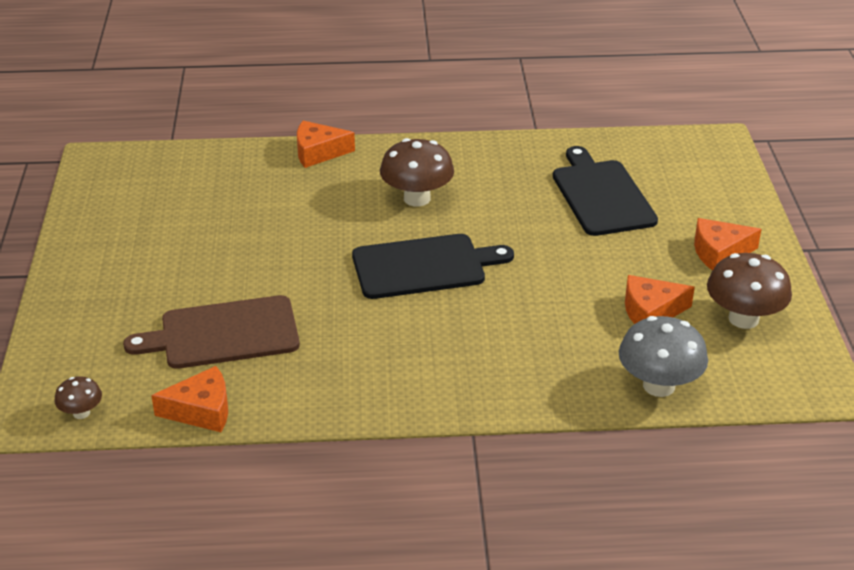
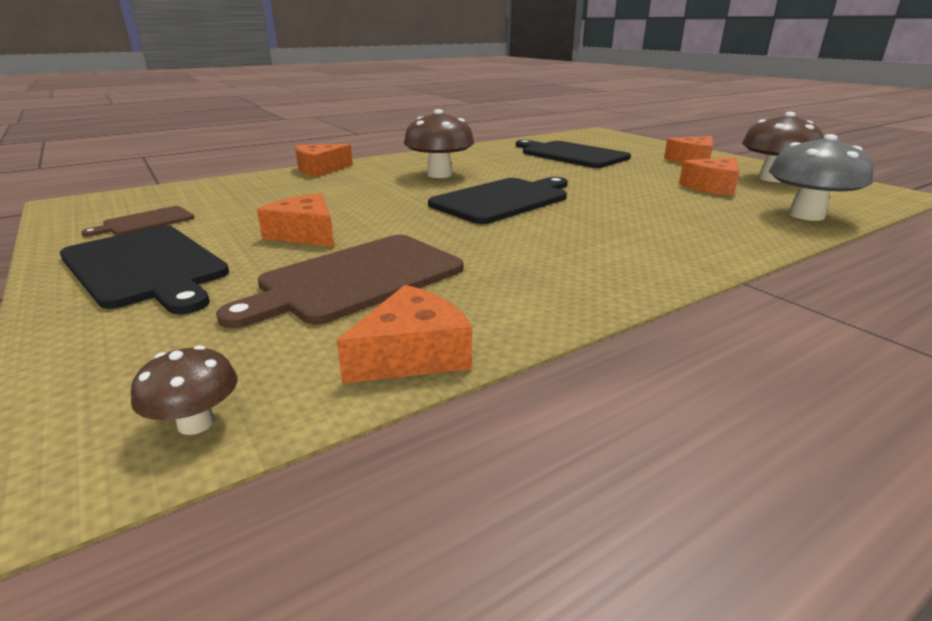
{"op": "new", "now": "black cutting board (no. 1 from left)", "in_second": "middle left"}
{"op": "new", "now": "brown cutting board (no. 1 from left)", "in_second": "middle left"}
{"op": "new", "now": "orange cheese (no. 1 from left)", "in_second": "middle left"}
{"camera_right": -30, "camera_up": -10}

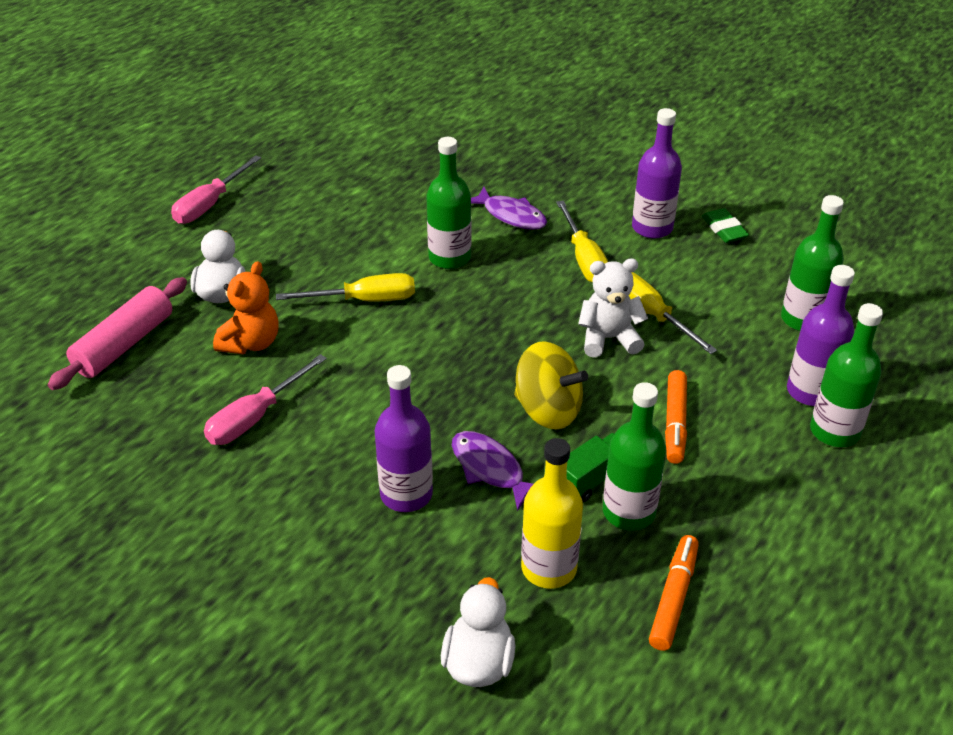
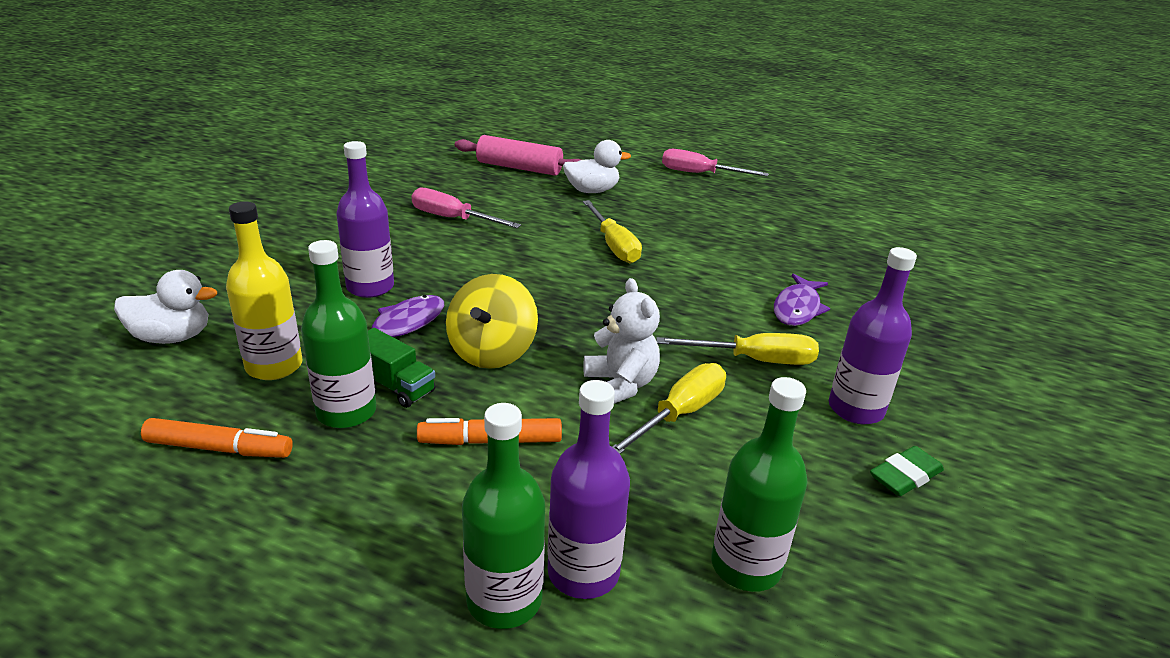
{"op": "rotated", "was": "yellow screwdriver (no. 2 from left in the first image)", "in_first": "top centre", "in_second": "centre", "clockwise": -150}
{"op": "gone", "was": "orange teddy bear", "in_first": "middle left"}
{"op": "gone", "was": "green bottle (no. 1 from left)", "in_first": "top centre"}
{"camera_right": 75, "camera_up": -10}

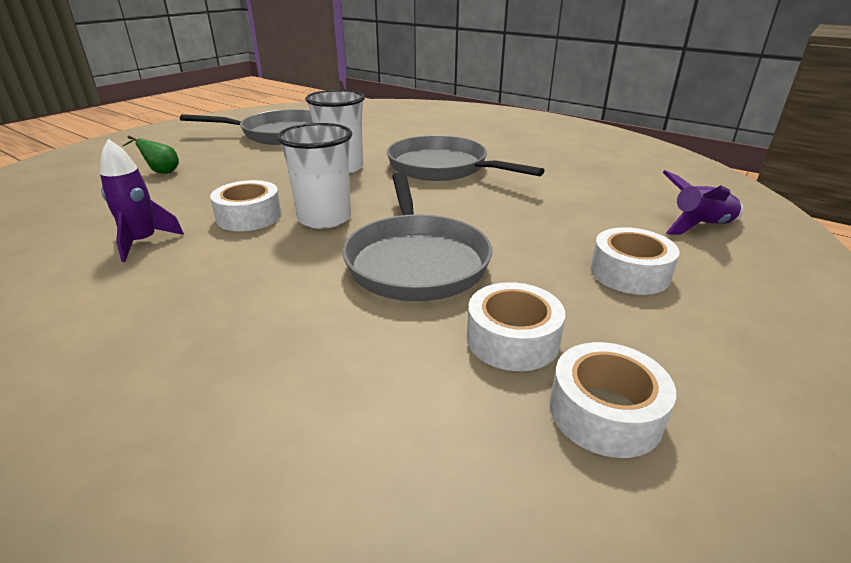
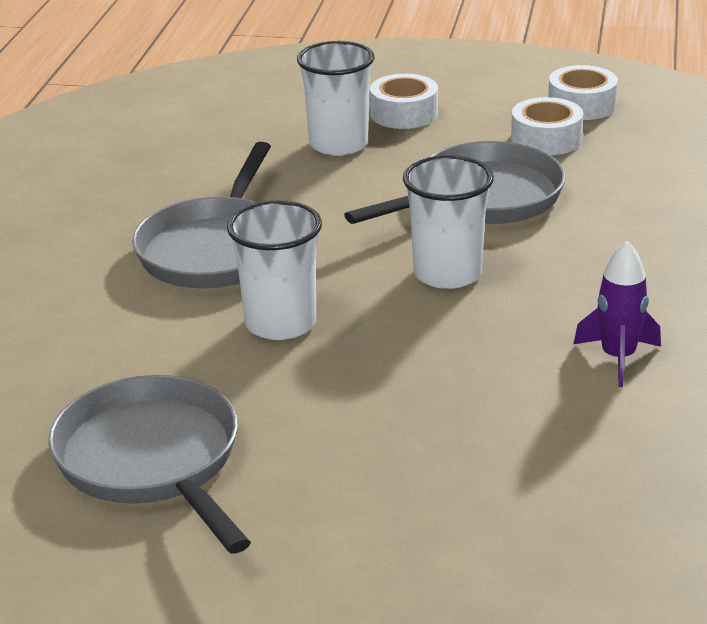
{"op": "new", "now": "white cup (no. 2 from left)", "in_second": "top centre"}
{"op": "gone", "was": "green pear", "in_first": "top left"}
{"op": "gone", "was": "white tape (no. 1 from left)", "in_first": "middle left"}
{"op": "gone", "was": "purple rocket (no. 2 from left)", "in_first": "middle right"}
{"camera_right": -115, "camera_up": 0}

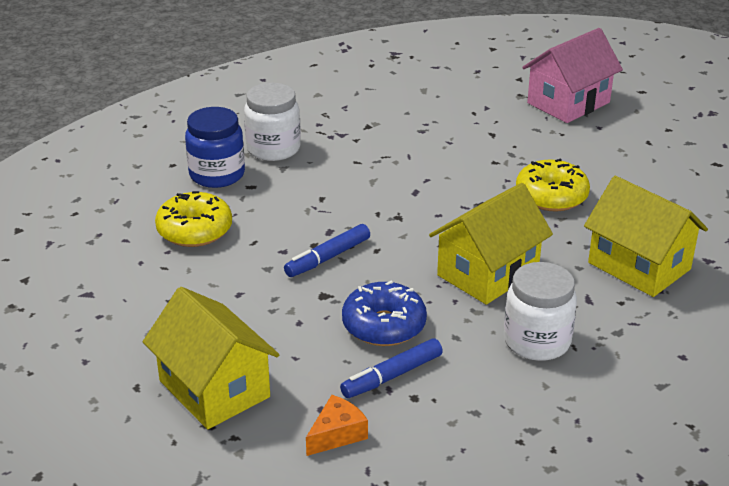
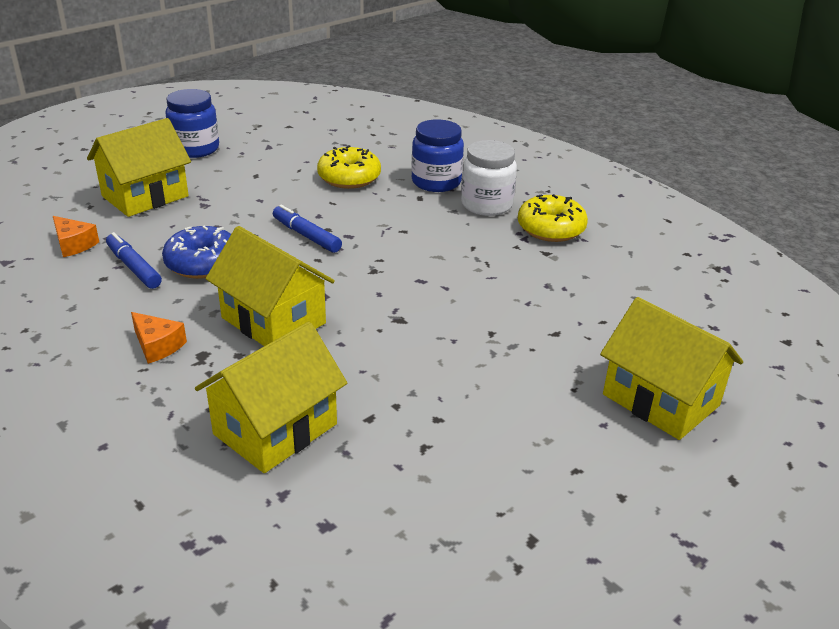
{"op": "swapped", "was": "white jar (no. 2 from left)", "now": "orange cheese (no. 2 from left)", "in_first": "middle right", "in_second": "middle left"}
{"op": "new", "now": "blue jar (no. 1 from left)", "in_second": "top left"}
{"op": "shifted", "was": "yellow donut (no. 2 from left)", "in_first": "middle right", "in_second": "centre"}
{"op": "repainted", "was": "pink house", "now": "yellow house (no. 4 from left)", "in_first": "top right", "in_second": "middle right"}
{"camera_right": 85, "camera_up": 0}

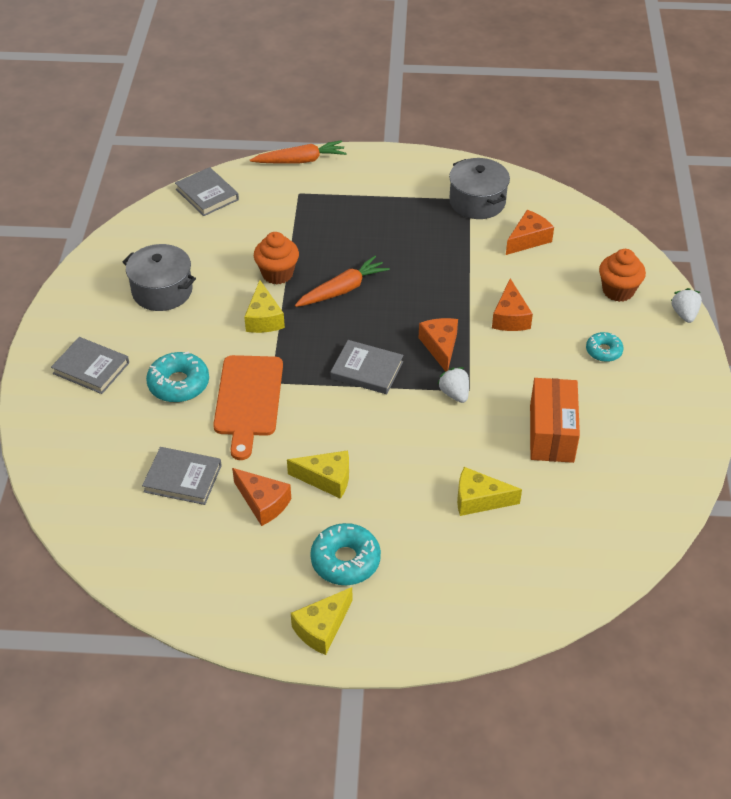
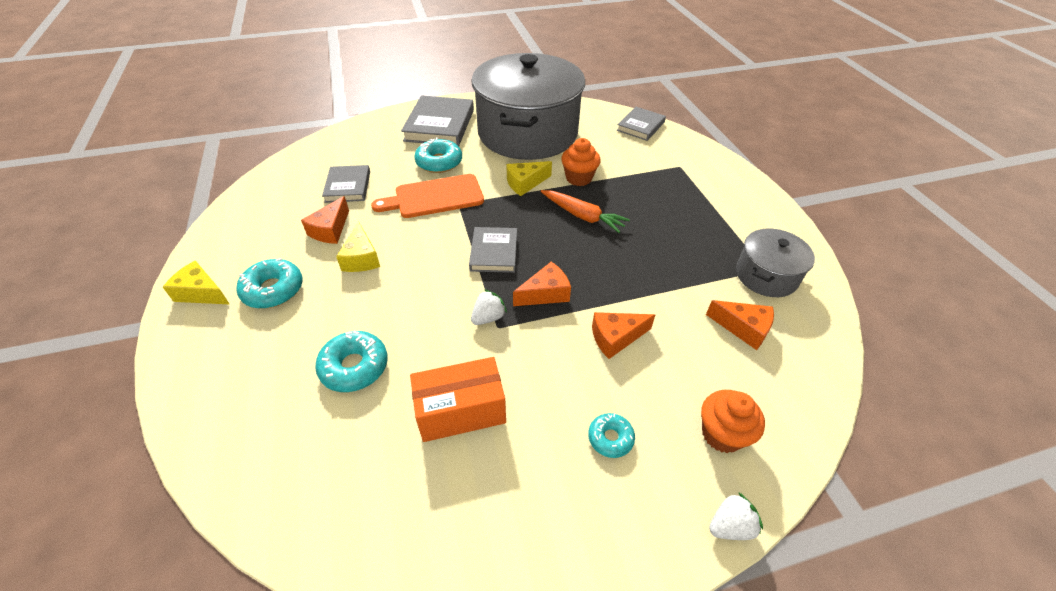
{"op": "swapped", "was": "yellow cheese (no. 4 from left)", "now": "turquoise donut (no. 2 from left)", "in_first": "middle right", "in_second": "middle left"}
{"op": "scaled", "was": "grey book (no. 1 from left in the first image)", "in_first": "middle left", "in_second": "top centre", "ratio": 1.64}
{"op": "scaled", "was": "grey pot (no. 1 from left)", "in_first": "middle left", "in_second": "top centre", "ratio": 2.18}
{"op": "gone", "was": "orange carrot (no. 1 from left)", "in_first": "top centre"}
{"camera_right": 70, "camera_up": 0}

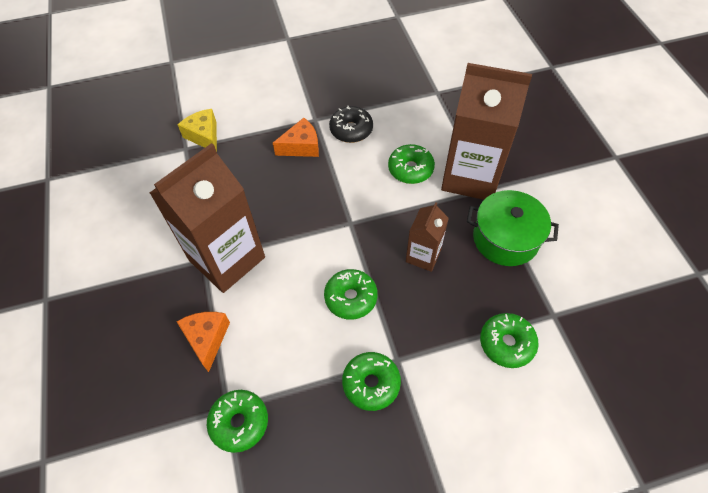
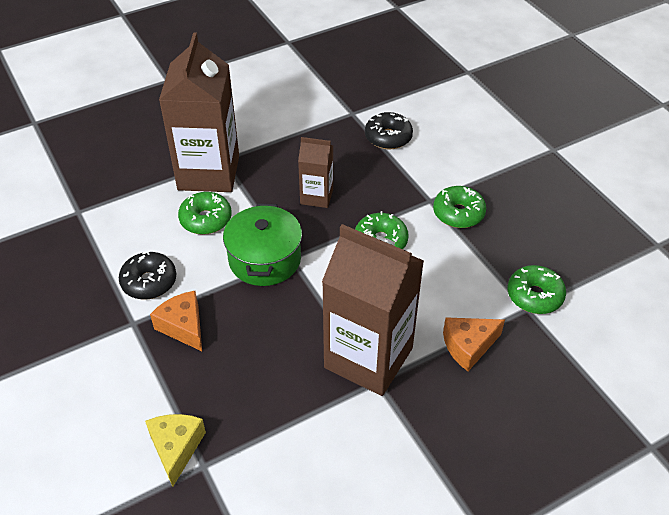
{"op": "rotated", "was": "yellow cheese", "in_first": "top left", "in_second": "bottom left", "clockwise": 135}
{"op": "shifted", "was": "green pot", "in_first": "middle right", "in_second": "centre"}
{"op": "repainted", "was": "green donut (no. 5 from left)", "now": "black donut (no. 2 from left)", "in_first": "bottom right", "in_second": "top centre"}
{"camera_right": -105, "camera_up": -10}

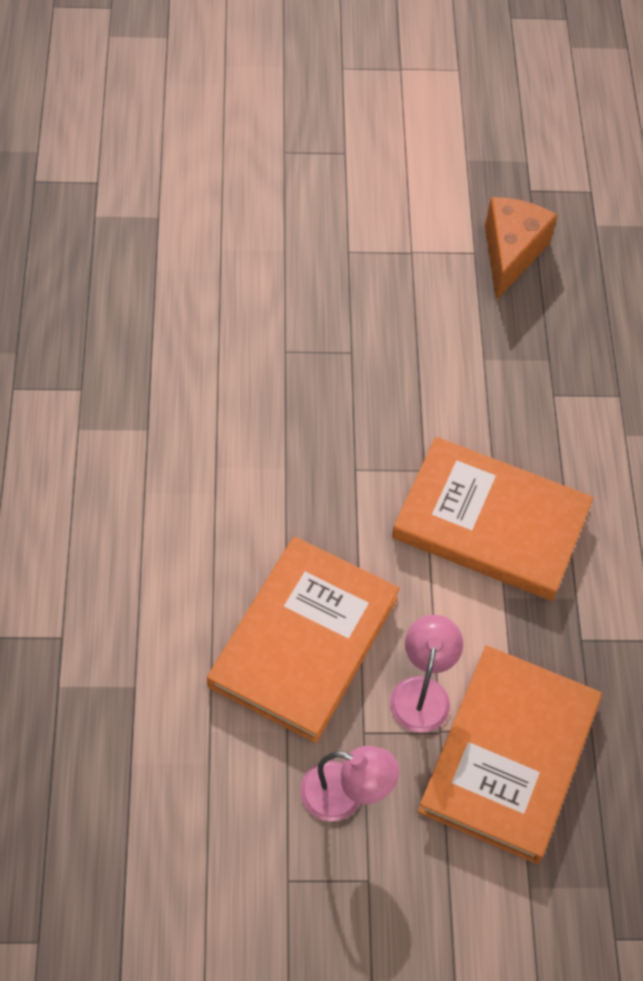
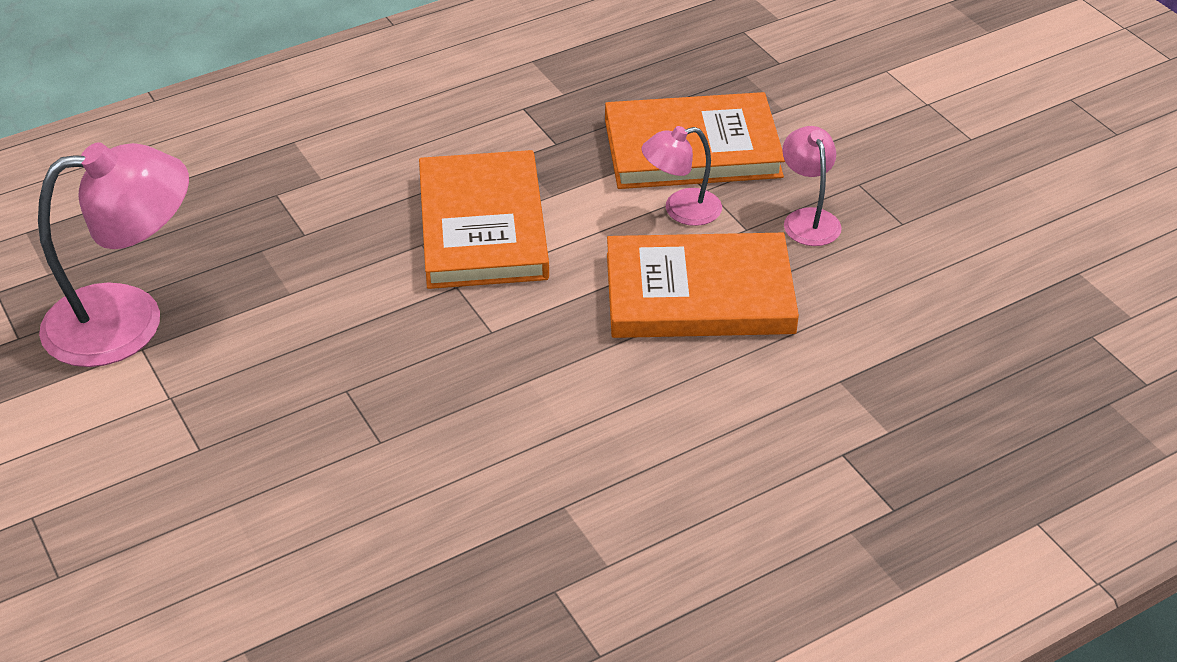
{"op": "swapped", "was": "orange cheese", "now": "pink lamp (no. 1 from left)", "in_first": "top right", "in_second": "middle left"}
{"camera_right": -115, "camera_up": -15}

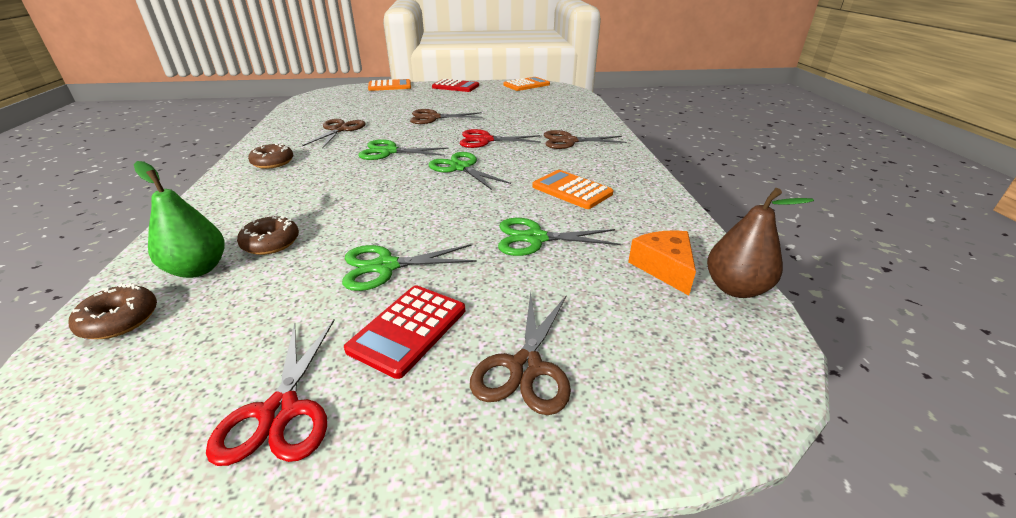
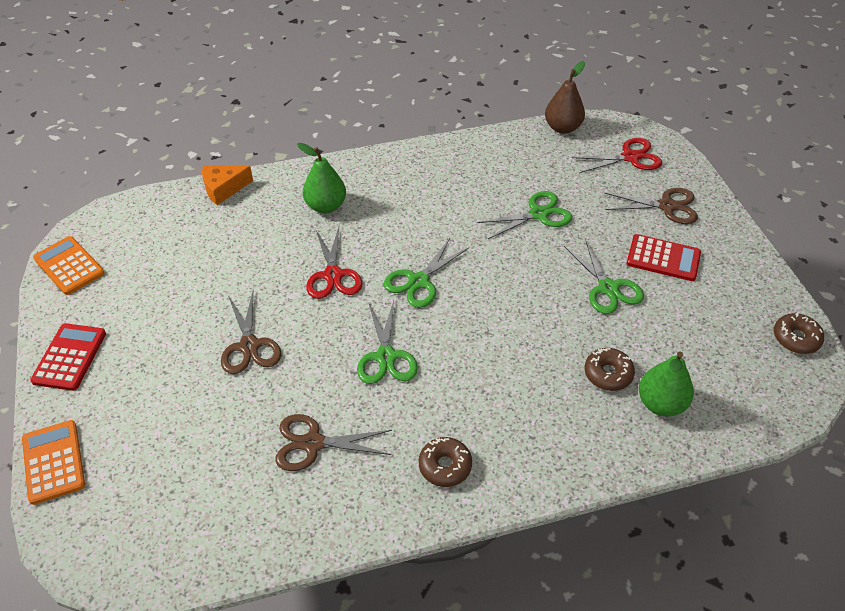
{"op": "shifted", "was": "orange cheese", "in_first": "centre", "in_second": "top left"}
{"op": "swapped", "was": "brown scissors (no. 4 from left)", "now": "green pear (no. 1 from left)", "in_first": "top centre", "in_second": "top centre"}
{"op": "rotated", "was": "green scissors (no. 4 from left in the first image)", "in_first": "centre", "in_second": "centre", "clockwise": -105}
{"op": "shifted", "was": "red scissors (no. 1 from left in the first image)", "now": "red scissors (no. 2 from left)", "in_first": "bottom left", "in_second": "top right"}
{"op": "shifted", "was": "brown donut (no. 1 from left in the first image)", "now": "brown donut (no. 3 from left)", "in_first": "middle left", "in_second": "middle right"}
{"op": "gone", "was": "orange calculator (no. 3 from left)", "in_first": "centre"}
{"camera_right": -100, "camera_up": 15}

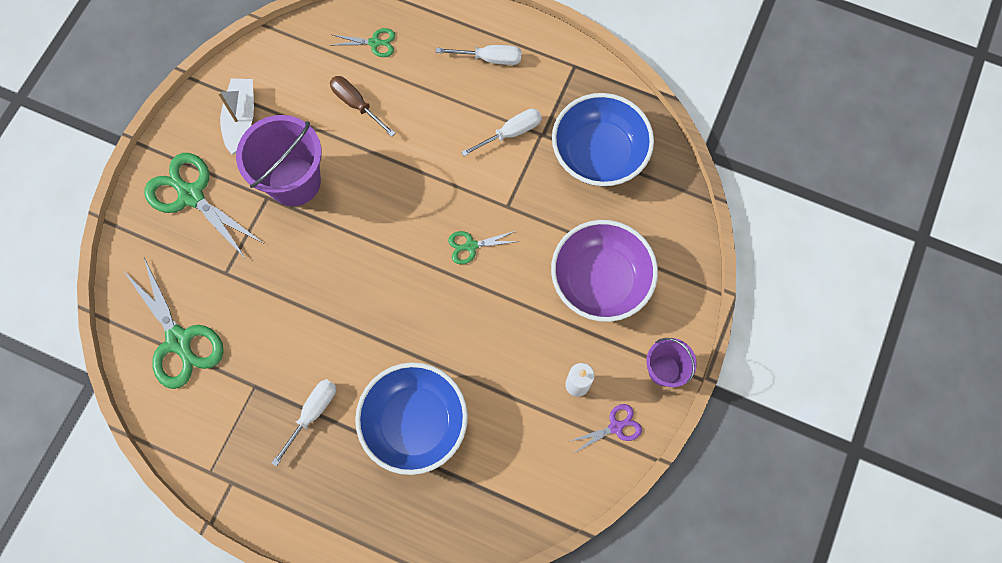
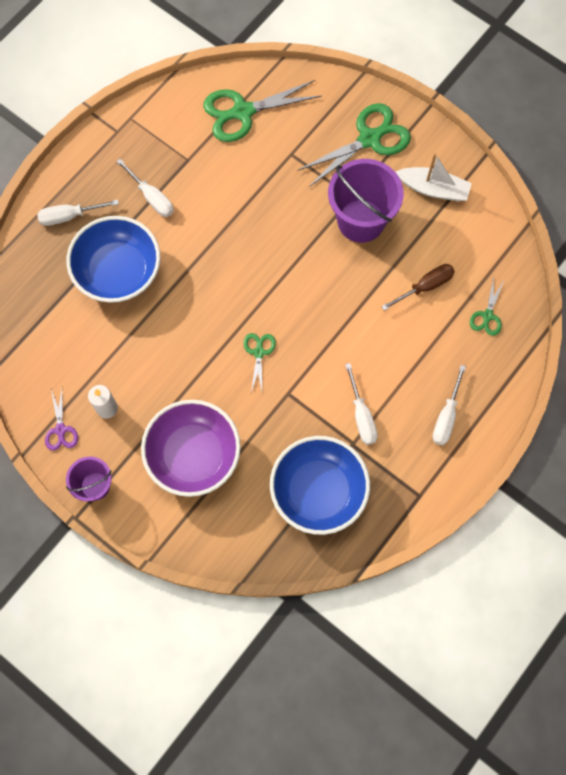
{"op": "new", "now": "white screwdriver (no. 1 from left)", "in_second": "top left"}
{"camera_right": 105, "camera_up": 0}

